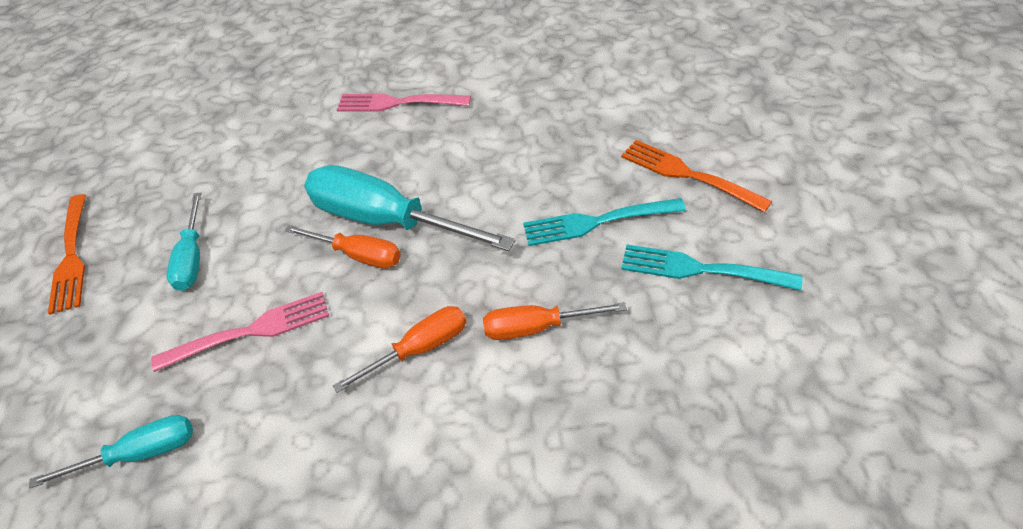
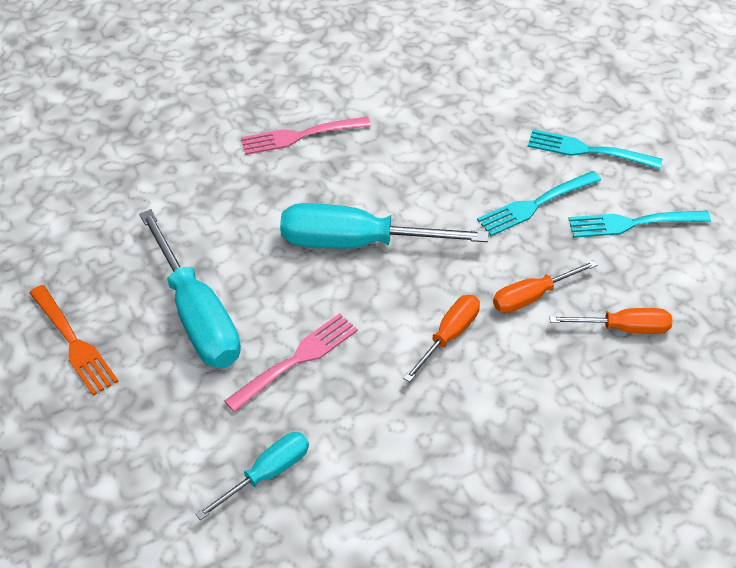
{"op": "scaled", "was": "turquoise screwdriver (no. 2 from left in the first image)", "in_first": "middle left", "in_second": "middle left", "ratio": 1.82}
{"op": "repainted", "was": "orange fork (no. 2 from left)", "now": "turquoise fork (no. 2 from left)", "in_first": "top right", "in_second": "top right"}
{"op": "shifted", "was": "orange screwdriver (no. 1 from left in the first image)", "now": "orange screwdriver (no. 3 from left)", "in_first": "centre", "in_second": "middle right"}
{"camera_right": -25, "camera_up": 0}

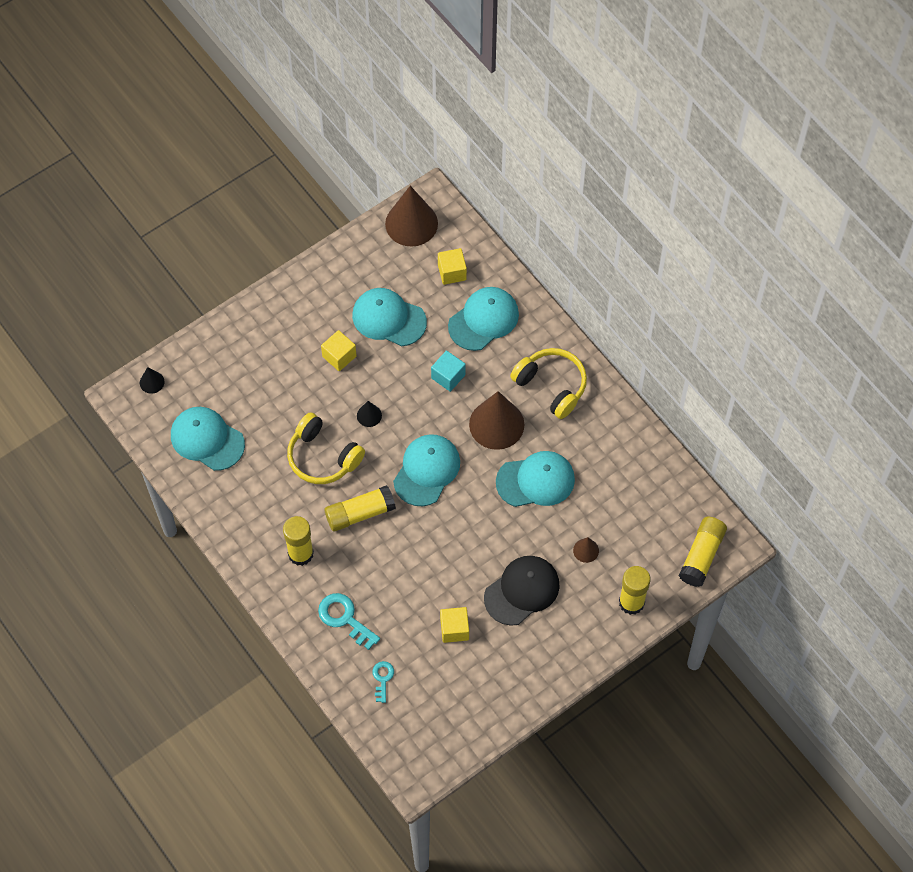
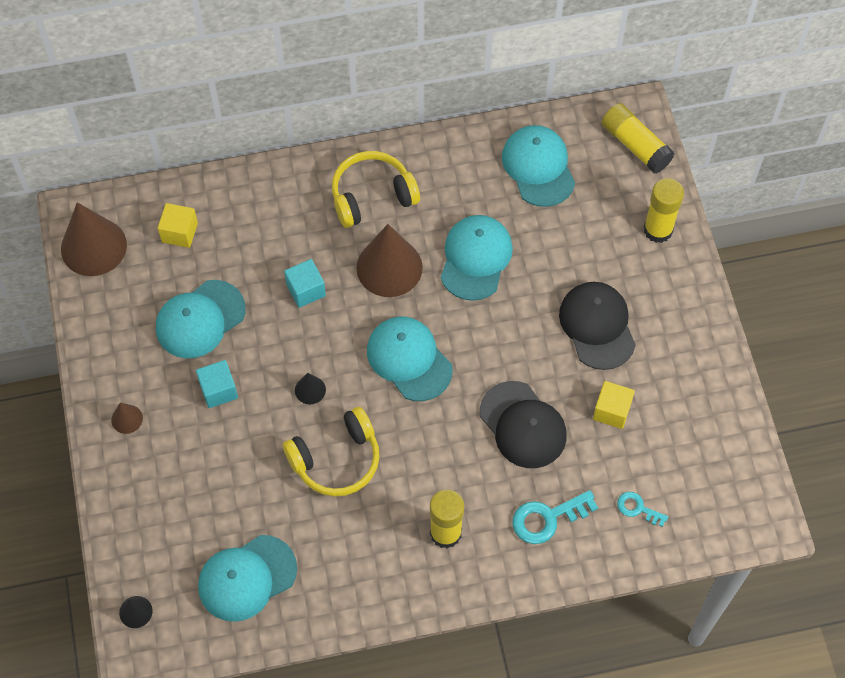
{"op": "shifted", "was": "brown cone (no. 3 from left in the first image)", "now": "brown cone (no. 2 from left)", "in_first": "centre", "in_second": "middle left"}
{"op": "repainted", "was": "yellow cube (no. 1 from left)", "now": "turquoise cube (no. 1 from left)", "in_first": "centre", "in_second": "middle left"}
{"op": "new", "now": "black cap (no. 1 from left)", "in_second": "centre"}
{"op": "shifted", "was": "turquoise cap (no. 4 from left in the first image)", "now": "turquoise cap (no. 5 from left)", "in_first": "centre", "in_second": "top centre"}
{"op": "gone", "was": "yellow glue stick (no. 2 from left)", "in_first": "centre"}
{"camera_right": -65, "camera_up": 0}

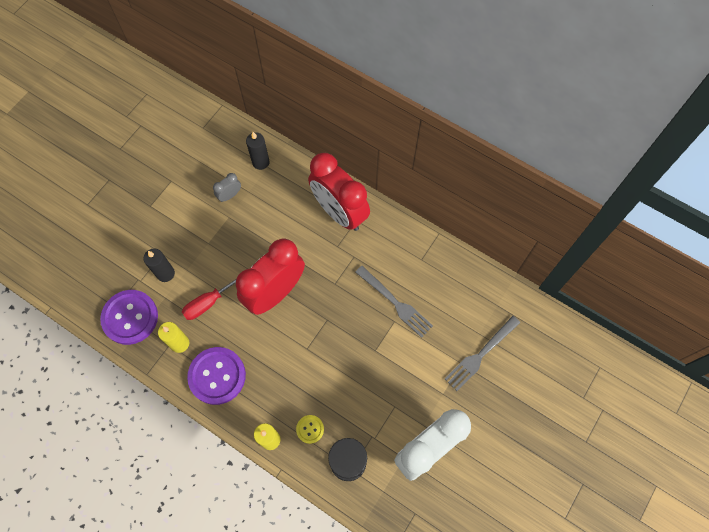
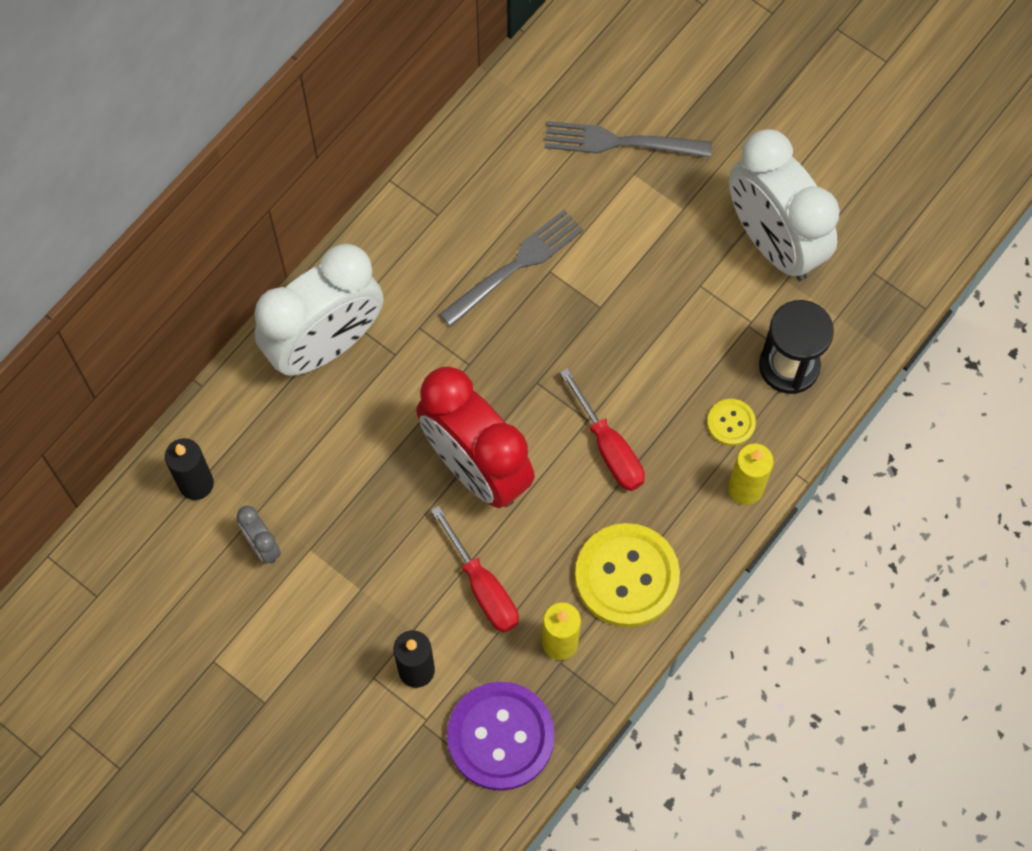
{"op": "repainted", "was": "red clock (no. 2 from left)", "now": "white clock (no. 1 from left)", "in_first": "centre", "in_second": "middle left"}
{"op": "rotated", "was": "grey fork (no. 2 from left)", "in_first": "middle right", "in_second": "top centre", "clockwise": 135}
{"op": "new", "now": "red screwdriver (no. 2 from left)", "in_second": "centre"}
{"op": "repainted", "was": "purple button (no. 2 from left)", "now": "yellow button (no. 1 from left)", "in_first": "bottom left", "in_second": "bottom centre"}
{"camera_right": -85, "camera_up": 0}

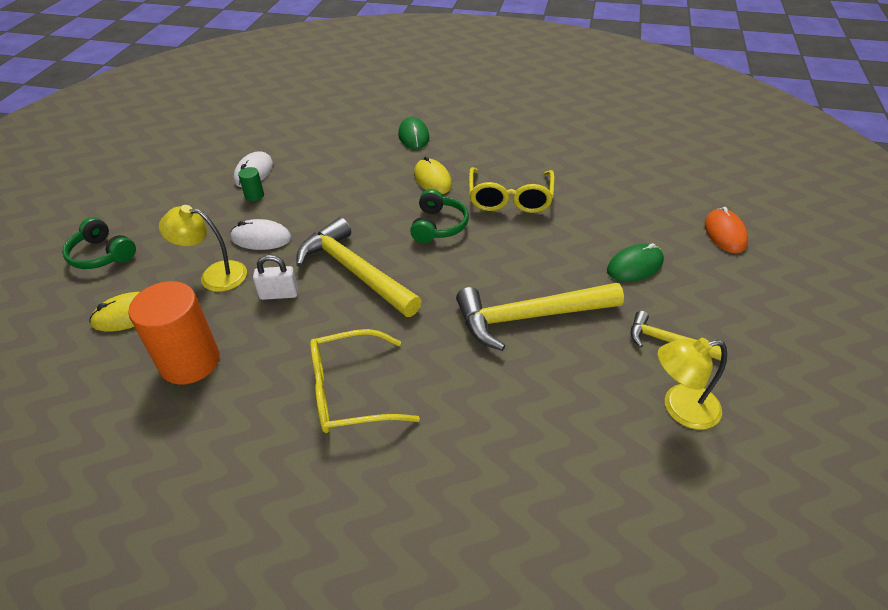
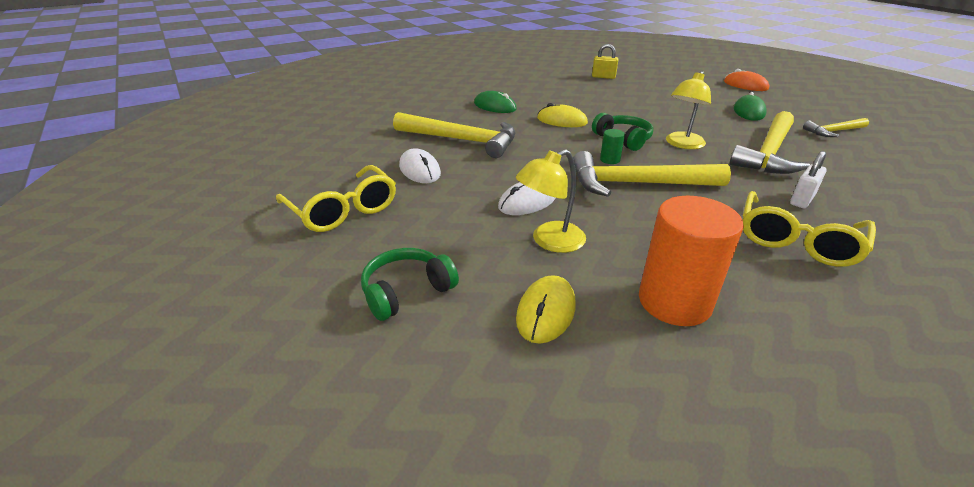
{"op": "shifted", "was": "yellow glasses (no. 2 from left in the first image)", "now": "yellow glasses (no. 1 from left)", "in_first": "top centre", "in_second": "centre"}
{"op": "rotated", "was": "green headphones (no. 1 from left)", "in_first": "middle left", "in_second": "centre", "clockwise": 150}
{"op": "new", "now": "yellow hammer (no. 1 from left)", "in_second": "top centre"}
{"op": "new", "now": "yellow padlock", "in_second": "top centre"}
{"op": "shifted", "was": "green cylinder", "in_first": "top left", "in_second": "top centre"}
{"op": "shifted", "was": "yellow lamp (no. 2 from left)", "in_first": "middle right", "in_second": "top right"}
{"op": "shifted", "was": "white padlock", "in_first": "middle left", "in_second": "middle right"}
{"camera_right": -45, "camera_up": -10}

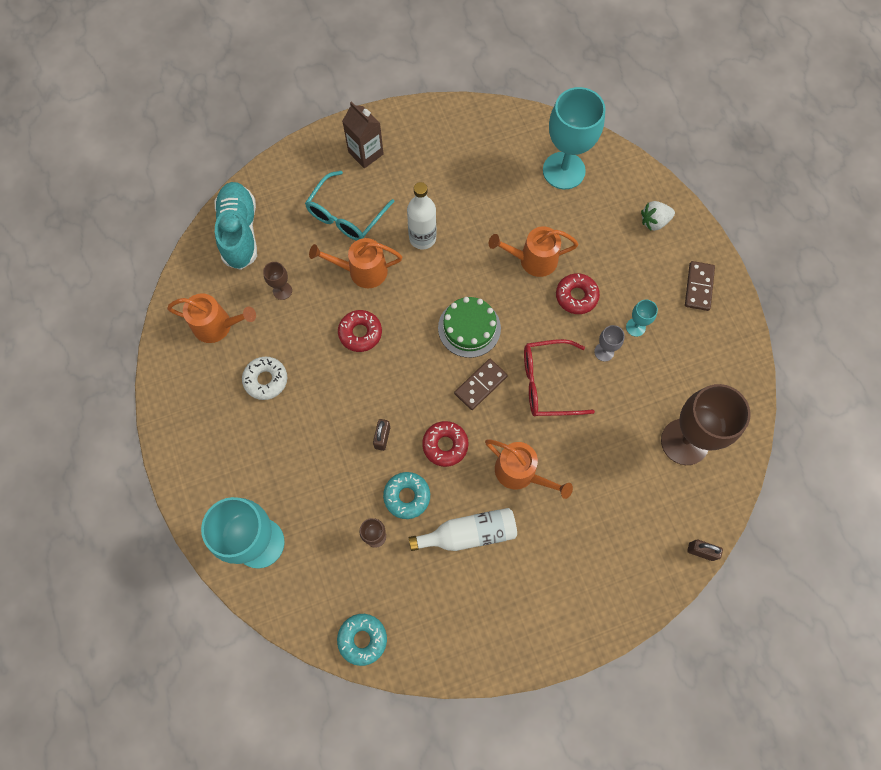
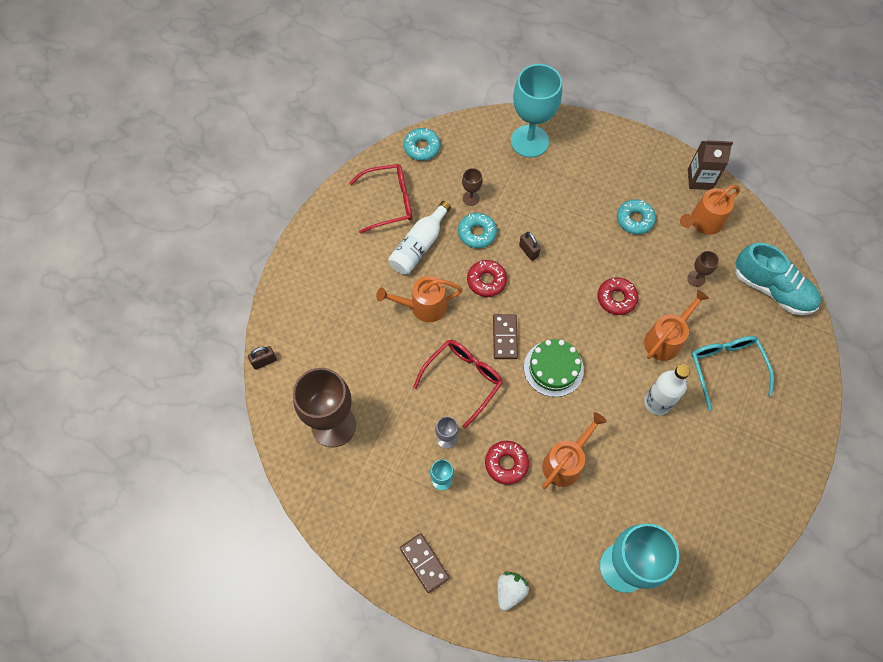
{"op": "new", "now": "red glasses (no. 1 from left)", "in_second": "top centre"}
{"op": "repainted", "was": "white donut", "now": "turquoise donut (no. 3 from left)", "in_first": "middle left", "in_second": "top right"}
{"op": "shifted", "was": "brown carton", "in_first": "top centre", "in_second": "top right"}
{"camera_right": 135, "camera_up": -5}

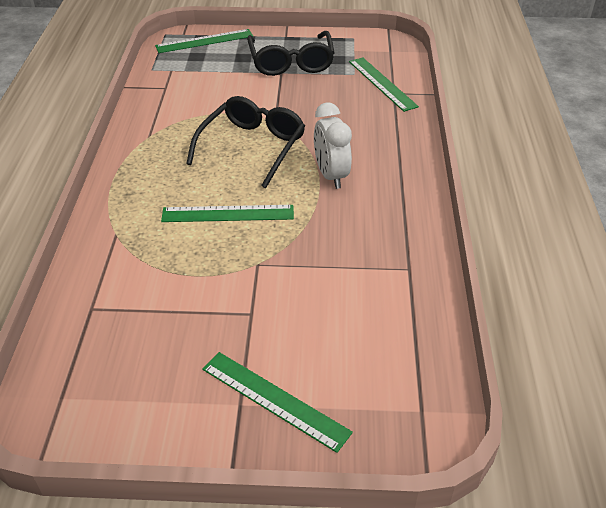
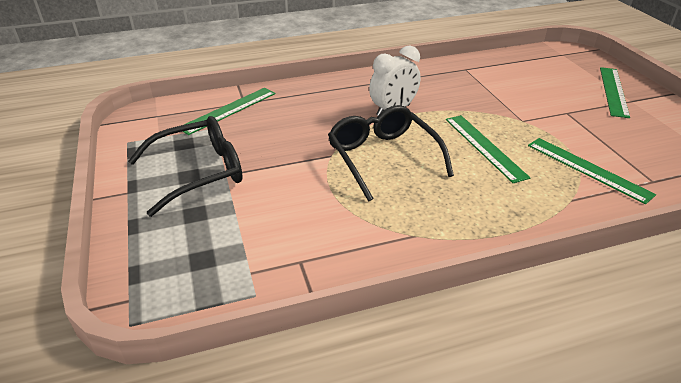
{"op": "rotated", "was": "black glasses (no. 1 from left in the first image)", "in_first": "top centre", "in_second": "centre", "clockwise": 60}
{"op": "shifted", "was": "green ruler (no. 1 from left in the first image)", "now": "green ruler (no. 3 from left)", "in_first": "top centre", "in_second": "middle right"}
{"camera_right": -110, "camera_up": -5}

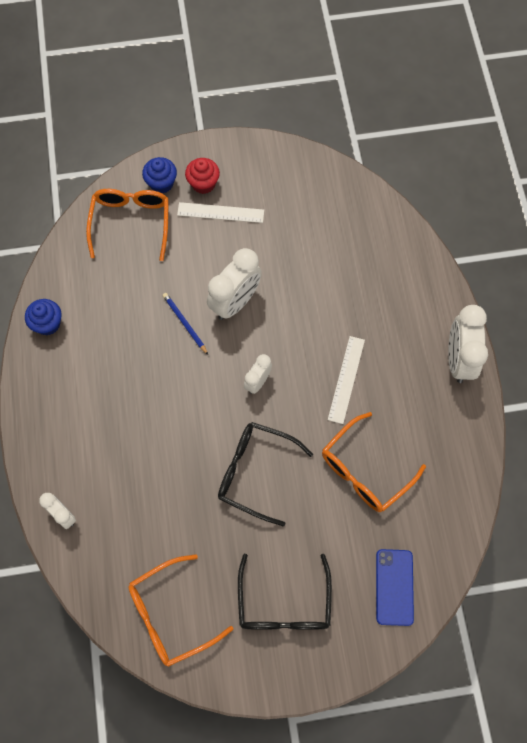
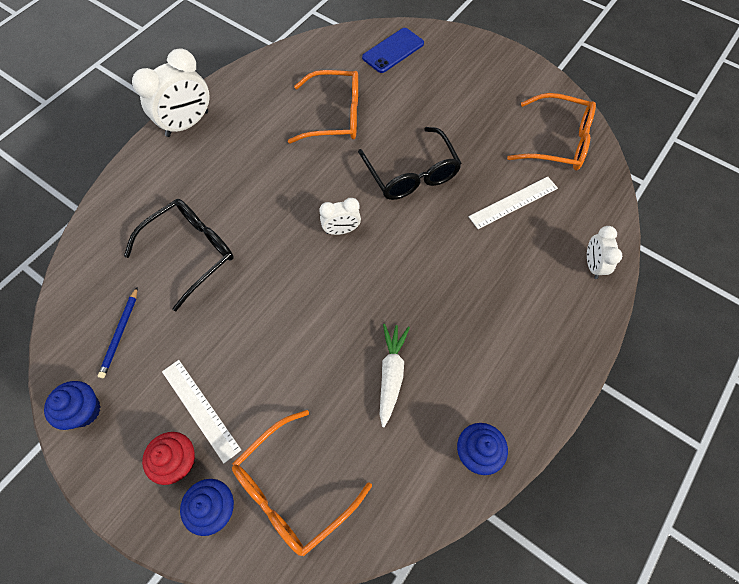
{"op": "new", "now": "blue cupcake (no. 1 from left)", "in_second": "bottom left"}
{"op": "shifted", "was": "blue pencil", "in_first": "centre", "in_second": "middle left"}
{"op": "shifted", "was": "black glasses (no. 2 from left in the first image)", "now": "black glasses (no. 1 from left)", "in_first": "bottom centre", "in_second": "middle left"}
{"op": "new", "now": "white carrot", "in_second": "centre"}
{"op": "shifted", "was": "white ruler (no. 2 from left)", "in_first": "centre", "in_second": "middle right"}
{"op": "gone", "was": "white clock (no. 2 from left)", "in_first": "centre"}
{"camera_right": -135, "camera_up": -5}

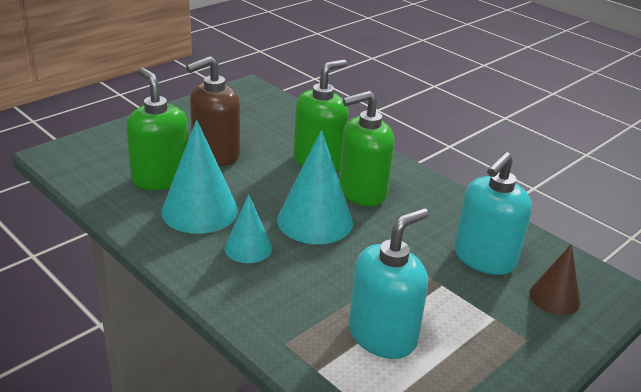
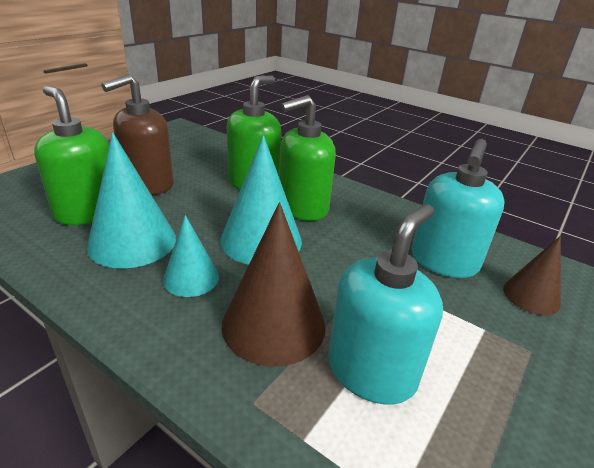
{"op": "new", "now": "brown cone (no. 1 from left)", "in_second": "centre"}
{"camera_right": -10, "camera_up": 0}

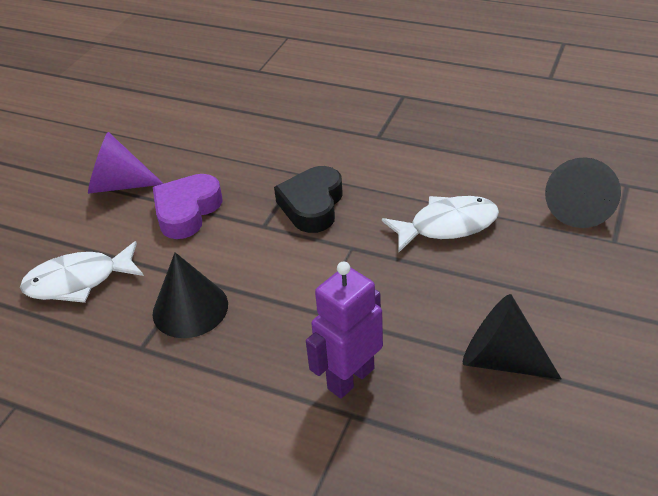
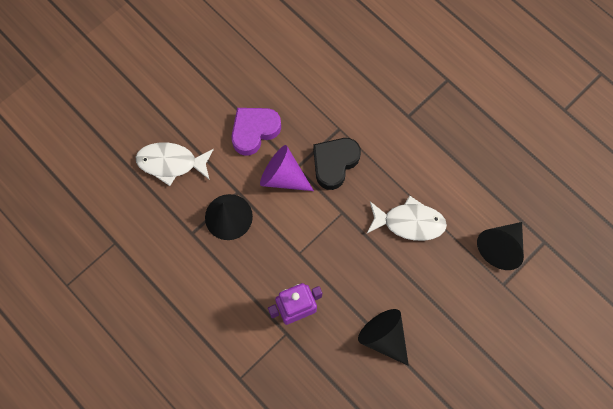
{"op": "shifted", "was": "purple cone", "in_first": "top left", "in_second": "centre"}
{"camera_right": 20, "camera_up": 30}

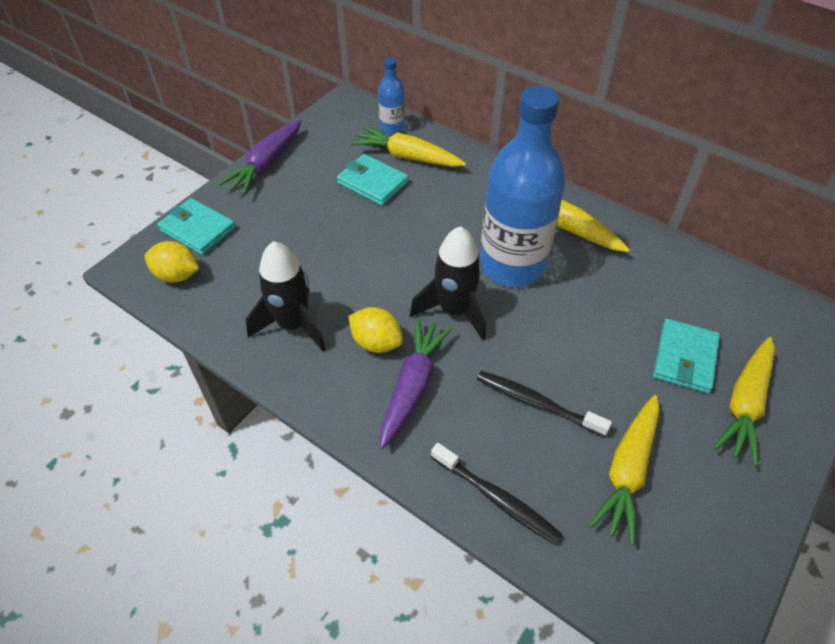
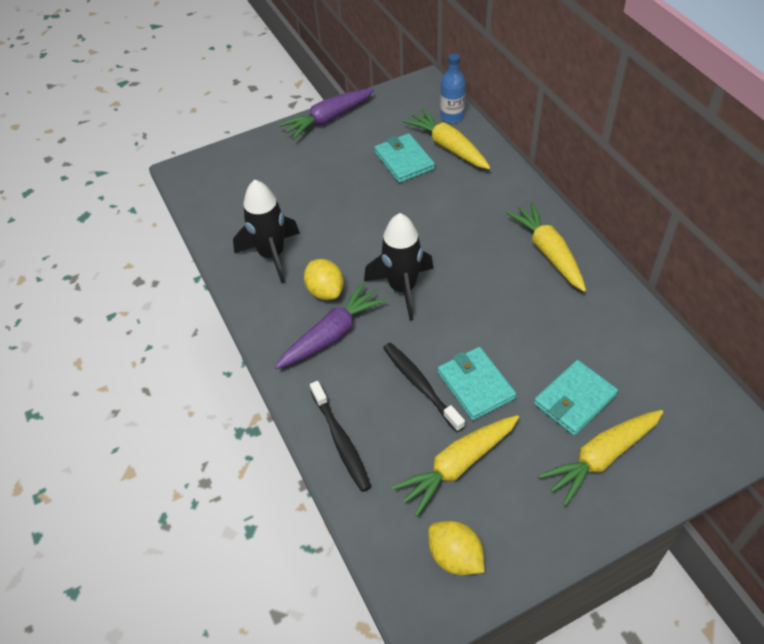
{"op": "shifted", "was": "yellow lemon (no. 1 from left in the first image)", "now": "yellow lemon (no. 2 from left)", "in_first": "middle left", "in_second": "bottom centre"}
{"op": "shifted", "was": "turquoise wallet (no. 1 from left in the first image)", "now": "turquoise wallet (no. 2 from left)", "in_first": "middle left", "in_second": "centre"}
{"op": "gone", "was": "blue bottle (no. 2 from left)", "in_first": "top centre"}
{"camera_right": 30, "camera_up": 0}

